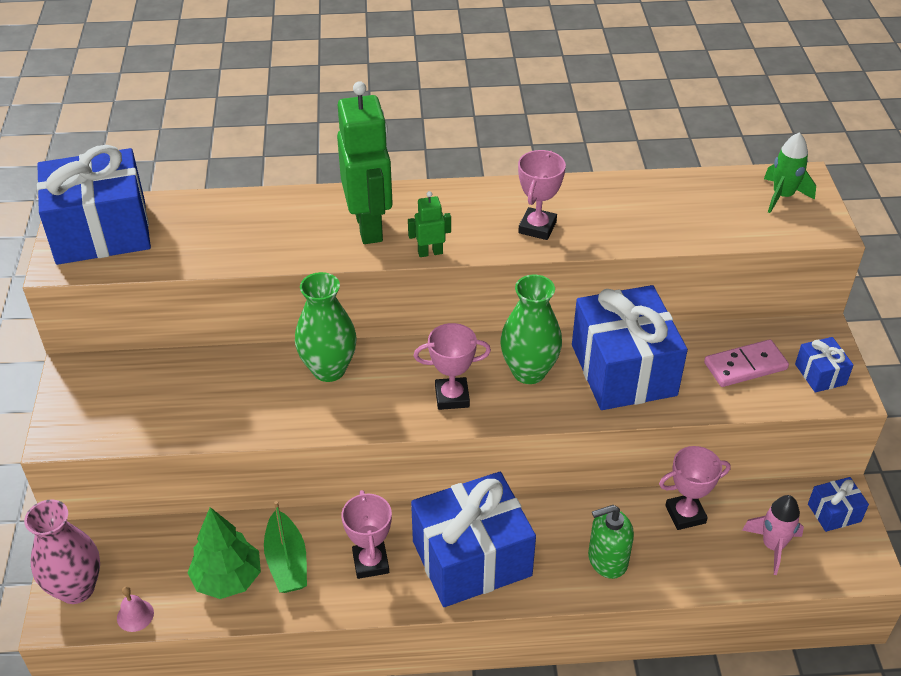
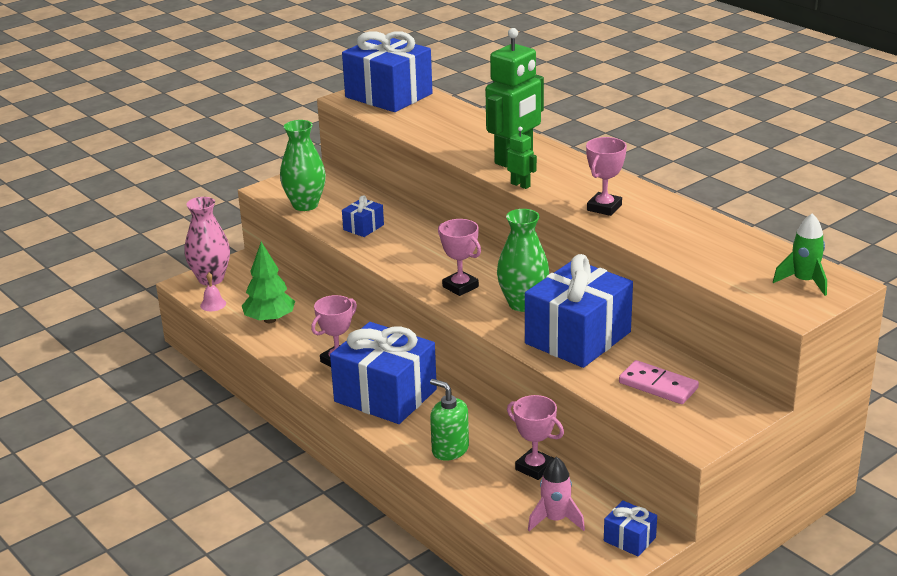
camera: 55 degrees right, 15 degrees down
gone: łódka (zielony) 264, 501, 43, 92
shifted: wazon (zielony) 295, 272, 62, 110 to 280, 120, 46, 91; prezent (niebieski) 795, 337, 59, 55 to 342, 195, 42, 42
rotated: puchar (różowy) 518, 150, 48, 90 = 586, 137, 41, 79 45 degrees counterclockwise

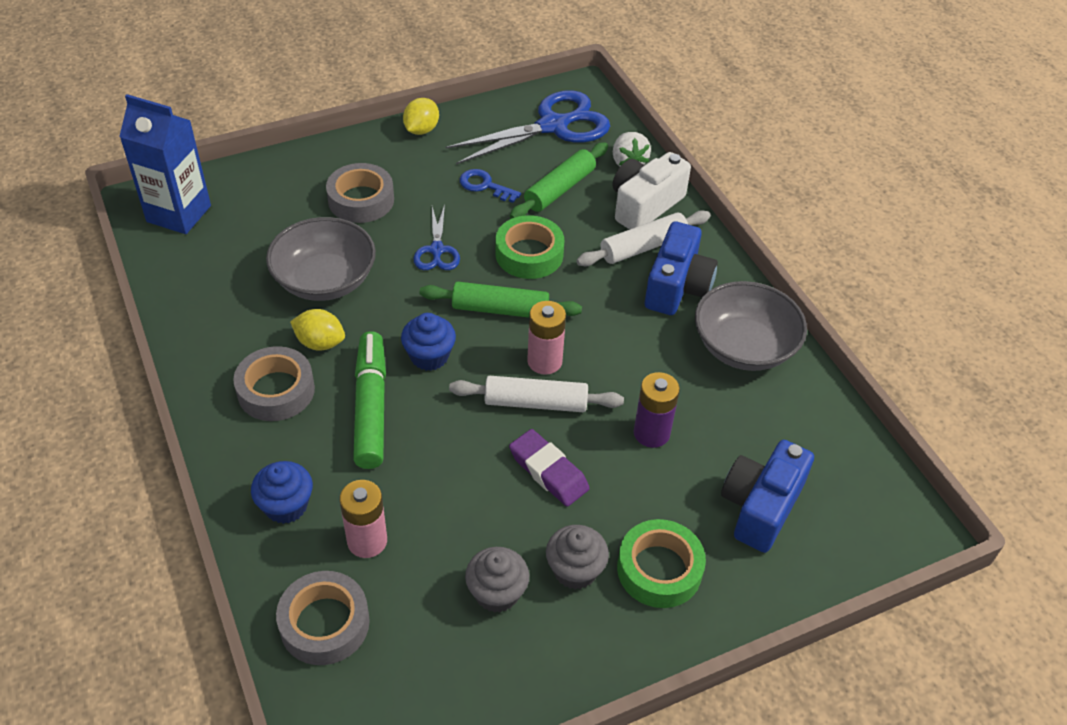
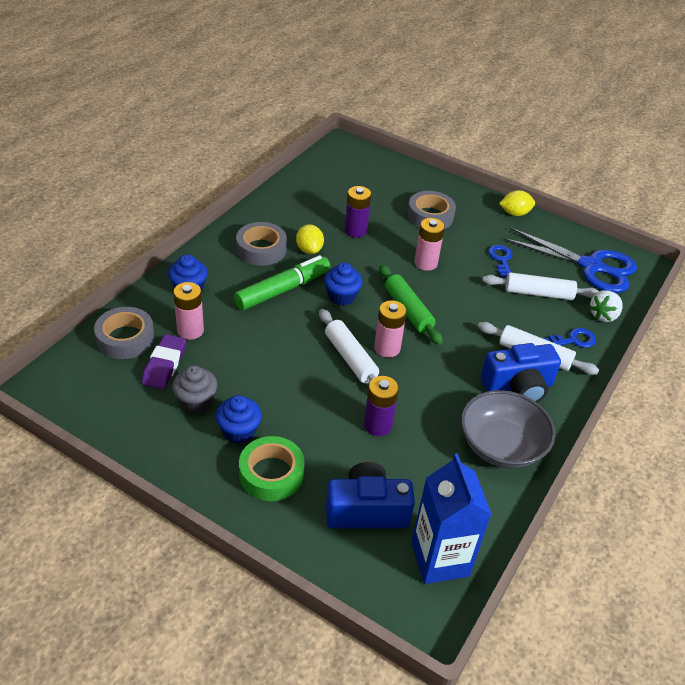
camera: 55 degrees right, 5 degrees down
gone: taśma klejąca (zielony) 495, 215, 70, 64
shifted: karton mleka (niebieski) 119, 94, 92, 140 to 411, 453, 81, 131; gumka do mazania (fioletowy) 509, 429, 80, 78 to 142, 334, 44, 55
swapped: miska (szary) 266, 217, 110, 84 to bateria (fioletowy) 345, 186, 26, 52; nożyczki (niebieski) 413, 204, 47, 66 to bateria (różowy) 414, 218, 31, 53; aparat fotograficzny (biały) 613, 152, 78, 78 to klucz (niebieski) 544, 328, 52, 20
repainted: wałek do ciasta (zielony) 510, 142, 98, 77 to wałek do ciasta (biały) 482, 272, 117, 28; muffinka (szary) 546, 525, 63, 65 to muffinka (niebieski) 216, 395, 46, 49

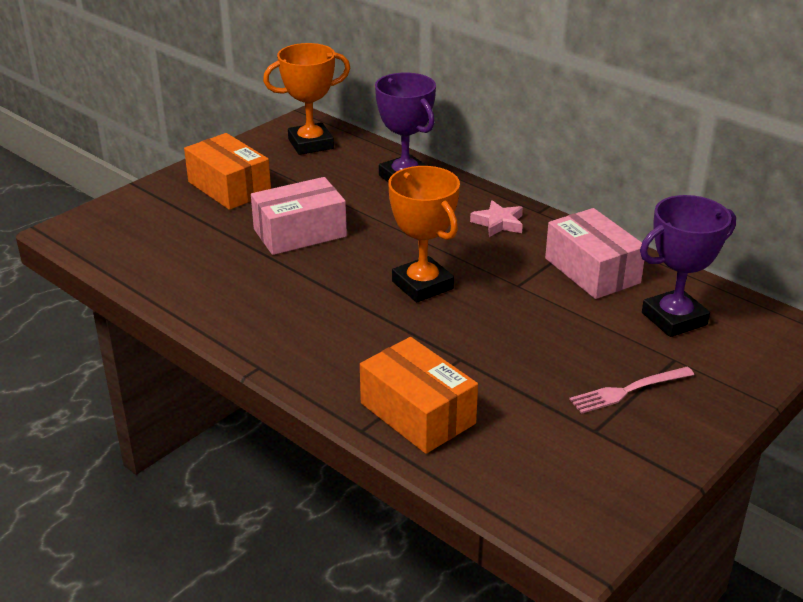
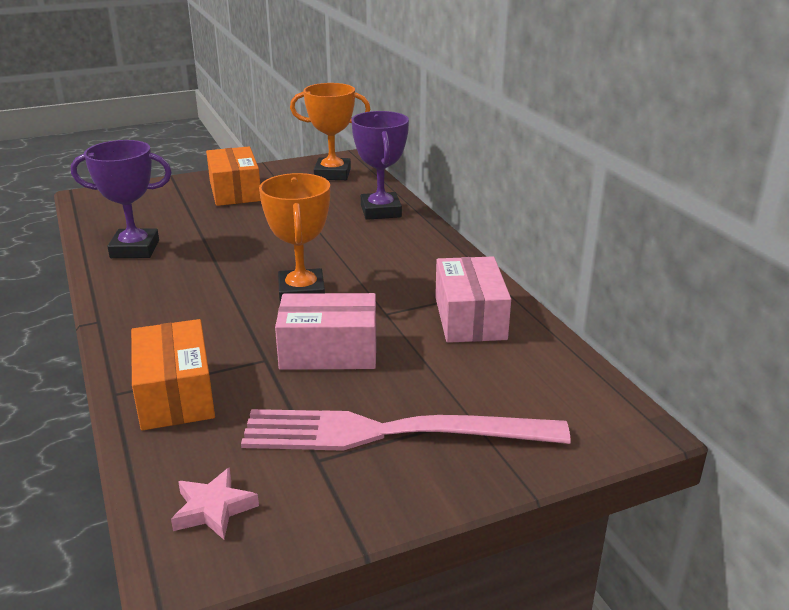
camera: 25 degrees right, 5 degrees down
shifted: pudełko (różowy) 251, 177, 96, 78 to 275, 293, 101, 77; gwiazda (różowy) 470, 200, 53, 37 to 171, 467, 88, 73; puchar (fioletowy) 640, 195, 96, 142 to 71, 140, 101, 118
scaled: widelec (różowy) 569, 367, 125, 47 = 241, 409, 329, 42 x2.13

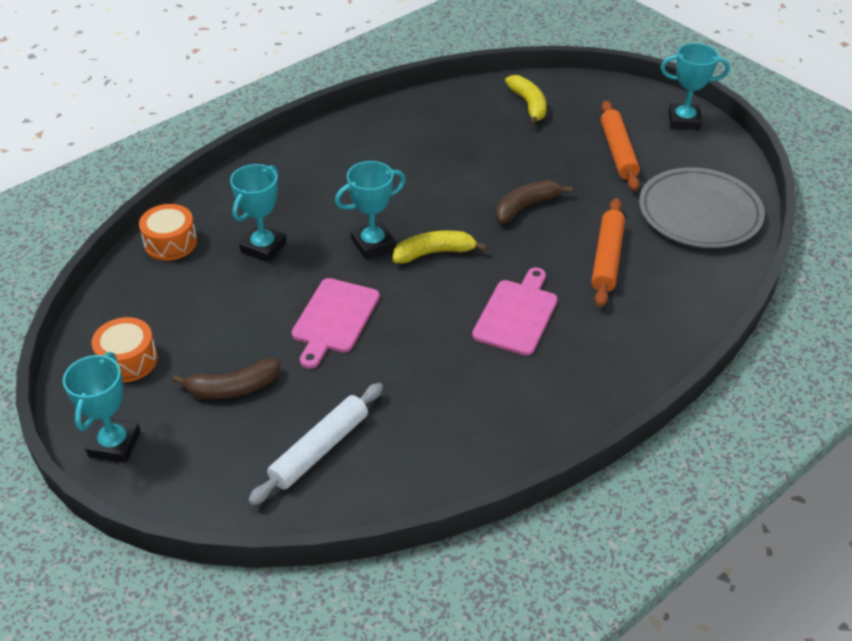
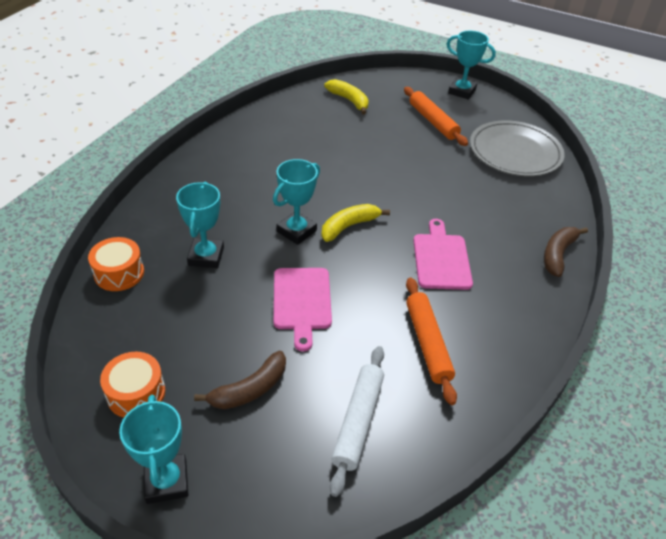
camera: 25 degrees left, 0 degrees up
shifted: banan (brązowy) 496, 180, 76, 43 to 544, 227, 44, 50; wałek do ciasta (pomarańczowy) 592, 198, 33, 109 to 406, 278, 51, 127
rotated: puchar (turkusowy) 661, 43, 69, 87 = 447, 31, 49, 69 45 degrees clockwise

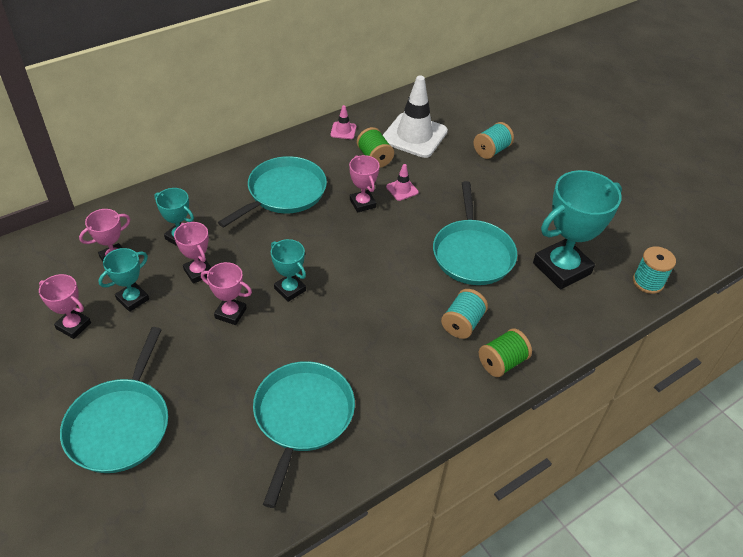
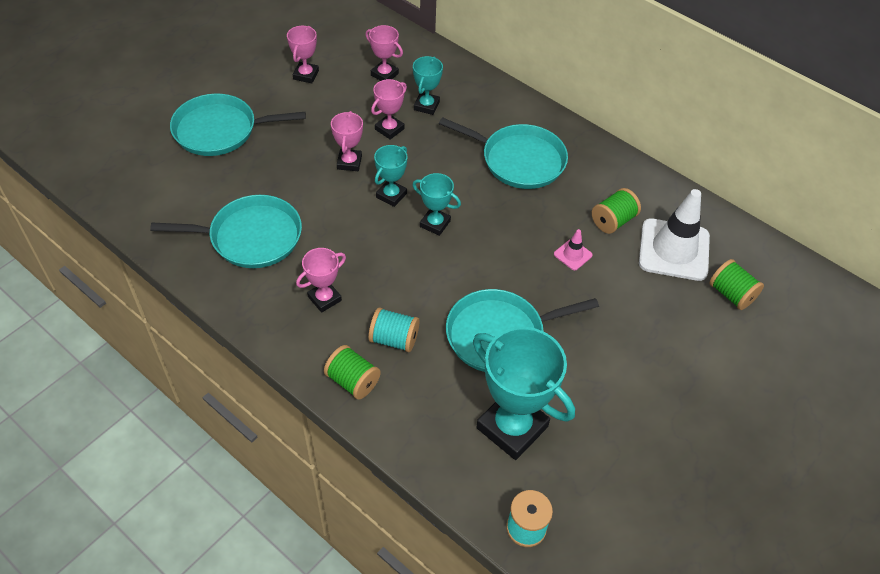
camera: 75 degrees right, 5 degrees up
gone: pachołek (różowy) 331, 105, 25, 34; szpulka (turkusowy) 474, 122, 40, 37
new: szpulka (zielony) 709, 259, 55, 51
shifted: puchar (turkusowy) 98, 248, 51, 64 to 412, 173, 49, 63; puchar (różowy) 349, 155, 31, 58 to 296, 248, 50, 65

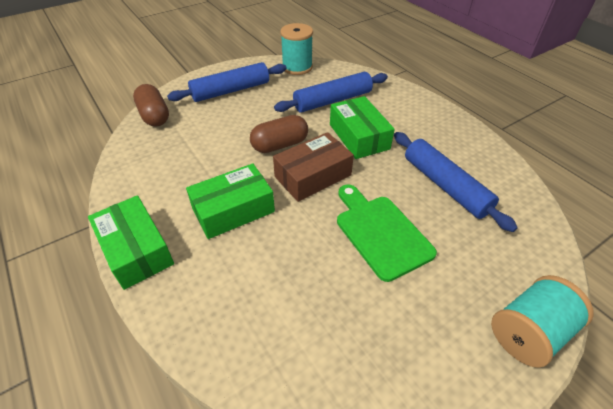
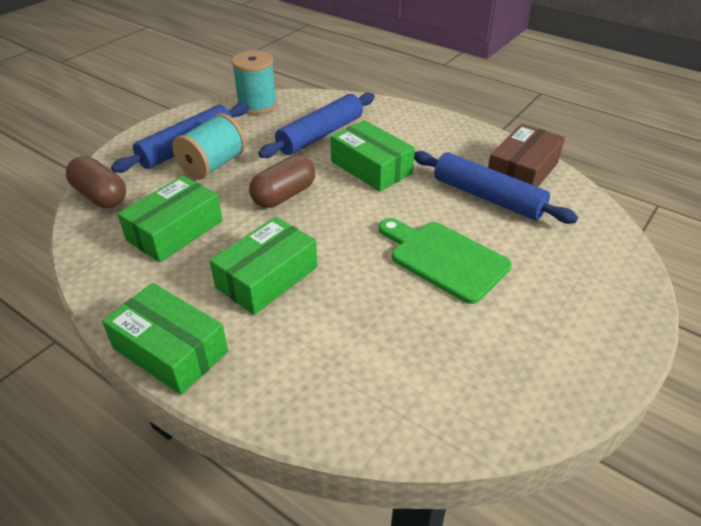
camera: 20 degrees left, 5 degrees down
new: pudełko (zielony) 117, 176, 106, 86
shifted: pudełko (brązowy) 273, 132, 81, 70 to 488, 123, 77, 64; szpulka (turkusowy) 491, 275, 103, 93 to 172, 113, 74, 67

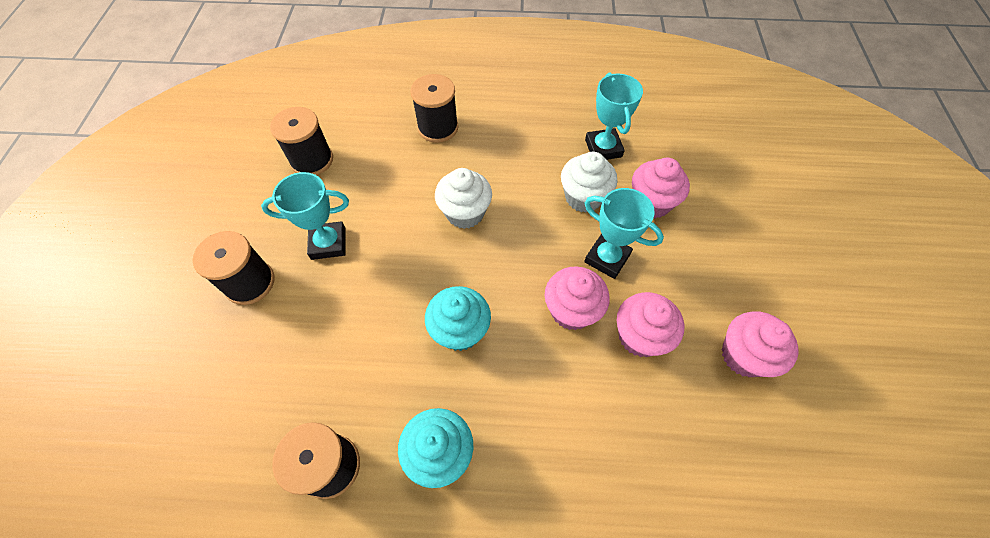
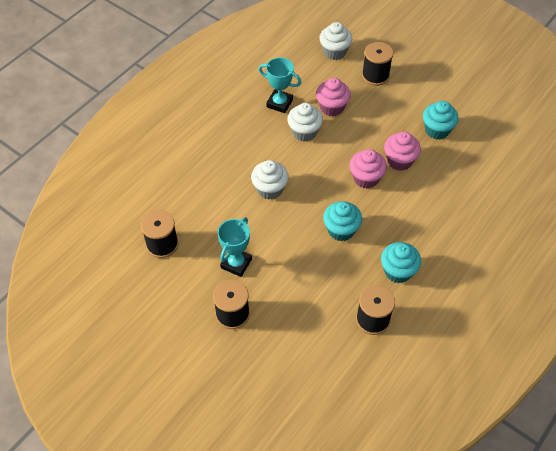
camera: 55 degrees left, 5 degrees down
gone: puchar (turkusowy) 584, 188, 80, 91
new: muffinka (biały) 319, 22, 33, 38
shifted: szpulka (czarny) 410, 74, 48, 69 to 362, 42, 31, 44
repainted: muffinka (różowy) 722, 311, 77, 66 to muffinka (turkusowy) 423, 101, 36, 38

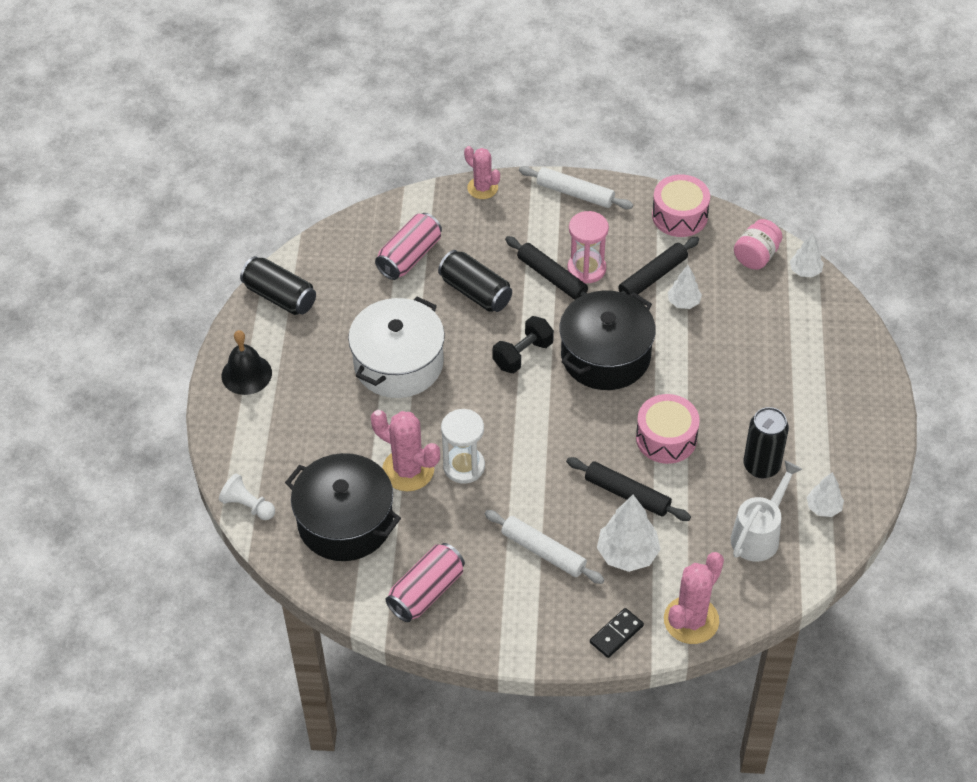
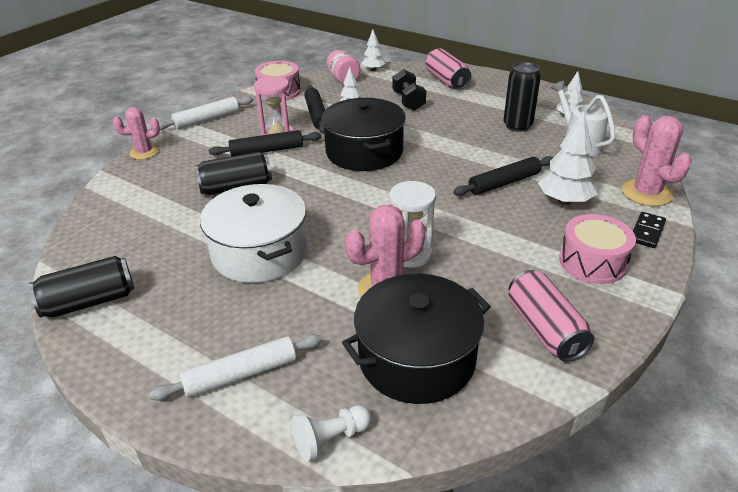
camera: 60 degrees left, 15 degrees down
gone: dzwonek (czarny) 222, 330, 50, 65
shifted: puszka (różowy) 375, 213, 67, 67 to 426, 48, 45, 42; wałek do ciasta (biały) 485, 510, 120, 74 to 149, 334, 173, 67; hantel (czarny) 492, 316, 62, 57 to 393, 69, 33, 42; bęben (różowy) 636, 394, 64, 70 to 559, 214, 77, 70
rotated: kostka domina (czarny) 590, 608, 54, 50 = 633, 212, 33, 36 45 degrees clockwise

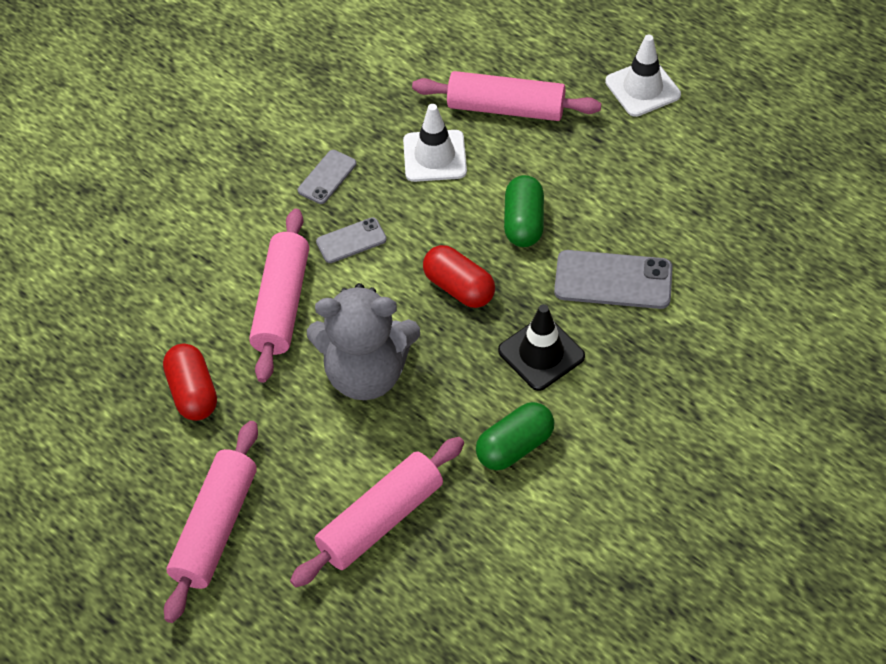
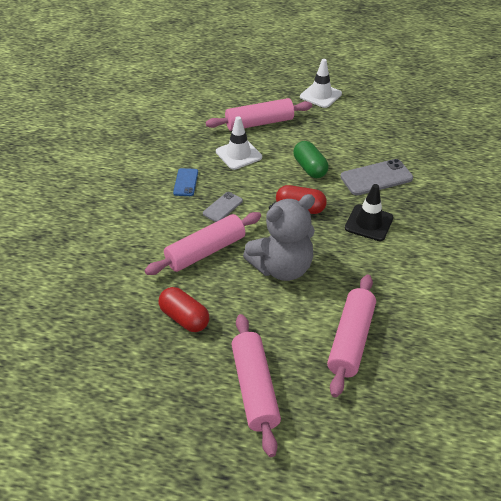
camera: 30 degrees left, 10 degrees down
gone: kapsułka (zielony) 476, 402, 78, 68
repainted: telefon (szary) 298, 150, 59, 54 to telefon (niebieski) 173, 168, 25, 28
rotated: wałek do ciasta (różowy) 249, 209, 60, 174 = 144, 212, 117, 63 75 degrees clockwise

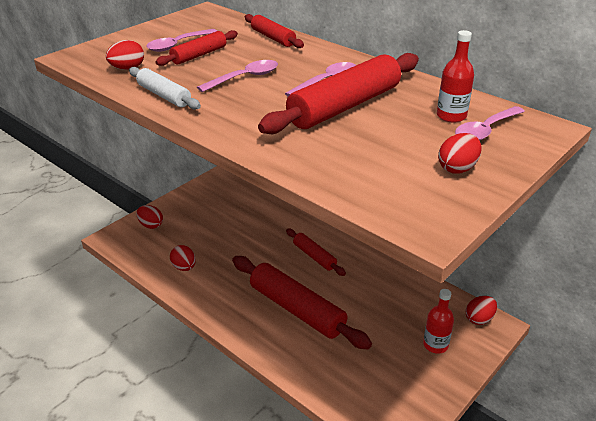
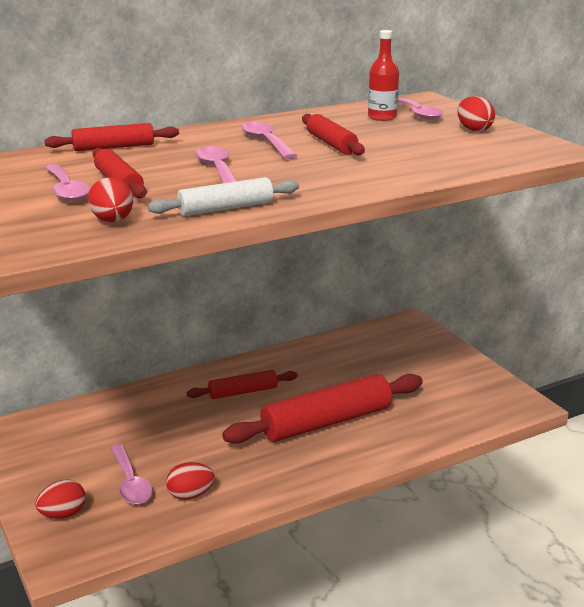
camera: 70 degrees left, 10 degrees down
gone: butelka (czerwony) 423, 289, 31, 65; jajko (czerwony) 466, 296, 31, 29
new: łyżka (różowy) 111, 444, 42, 61
scaled: wałek do ciasta (czerwony) 258, 53, 161, 81 = 302, 114, 63, 41 x0.54

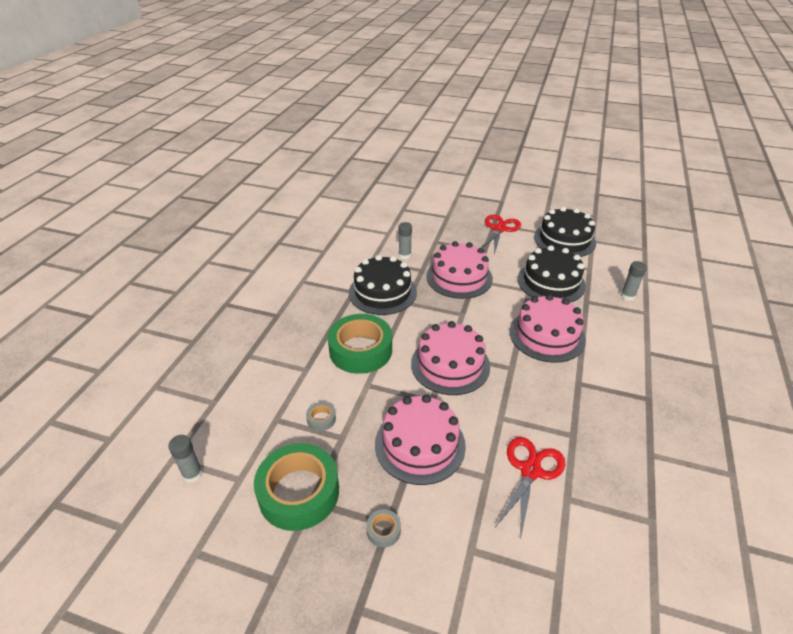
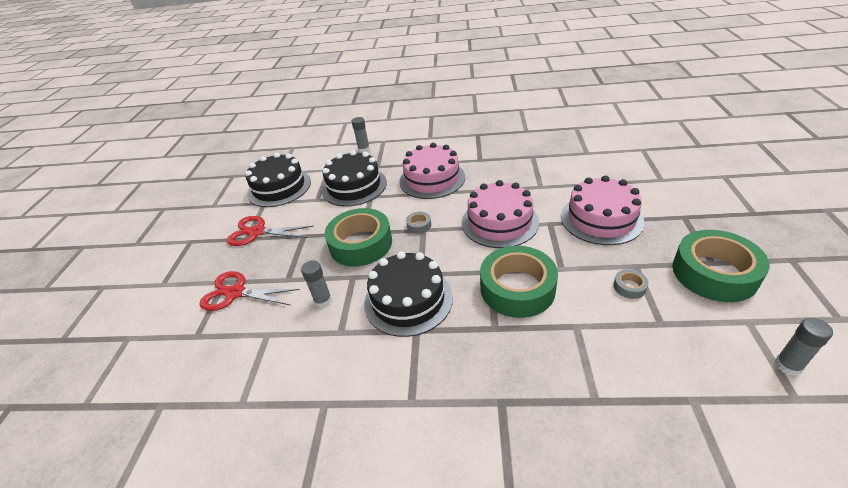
camera: 100 degrees left, 0 degrees up
shifted: taśma klejąca (szary) 366, 509, 35, 39 to 406, 212, 25, 22; nożyczki (czerwony) 496, 437, 69, 103 to 200, 271, 100, 40
swapped: tort (różowy) 426, 241, 67, 58 to taśma klejąca (zielony) 325, 208, 67, 58

